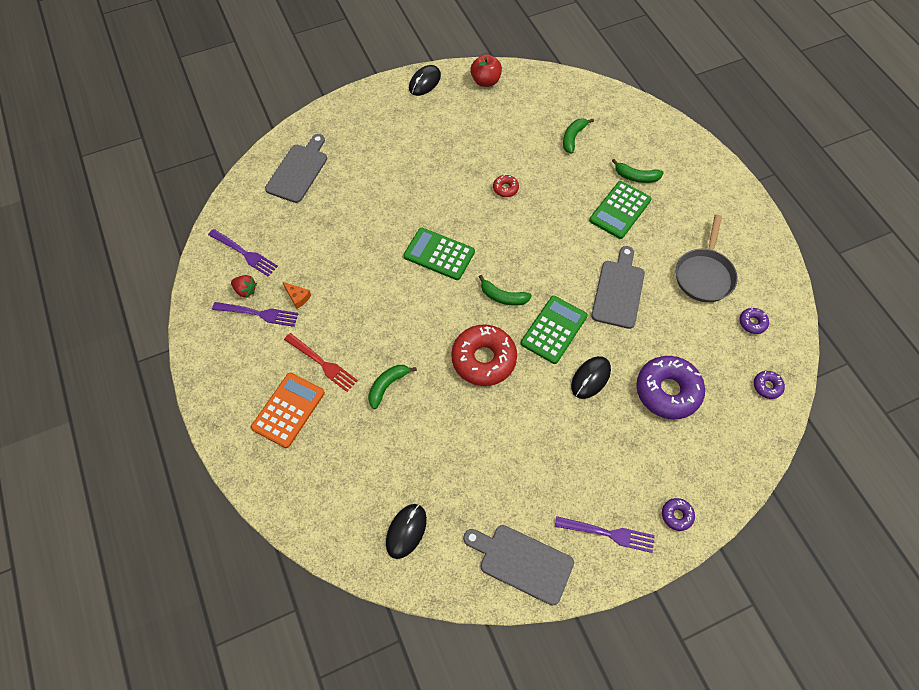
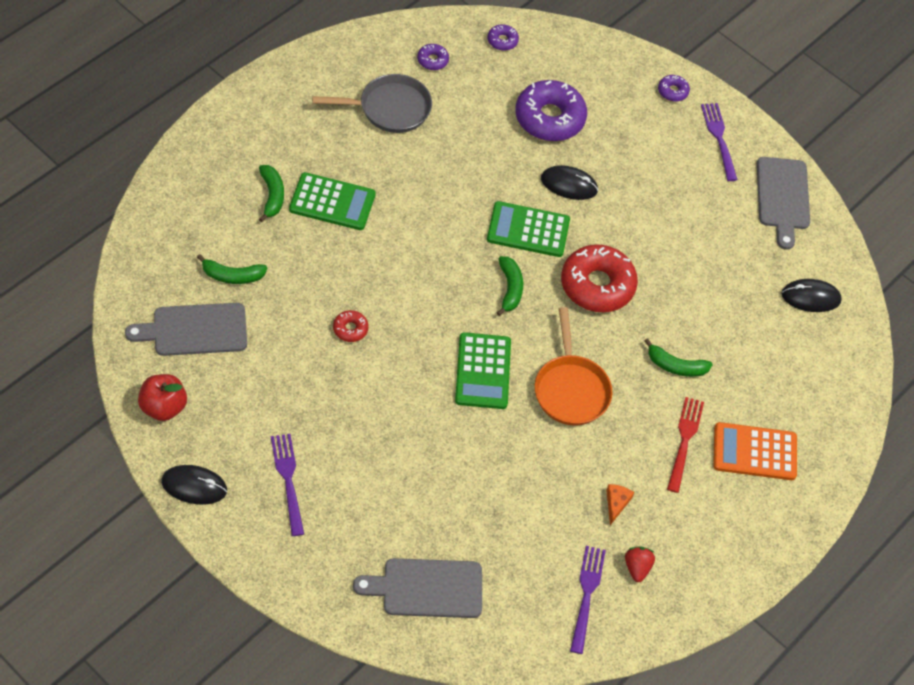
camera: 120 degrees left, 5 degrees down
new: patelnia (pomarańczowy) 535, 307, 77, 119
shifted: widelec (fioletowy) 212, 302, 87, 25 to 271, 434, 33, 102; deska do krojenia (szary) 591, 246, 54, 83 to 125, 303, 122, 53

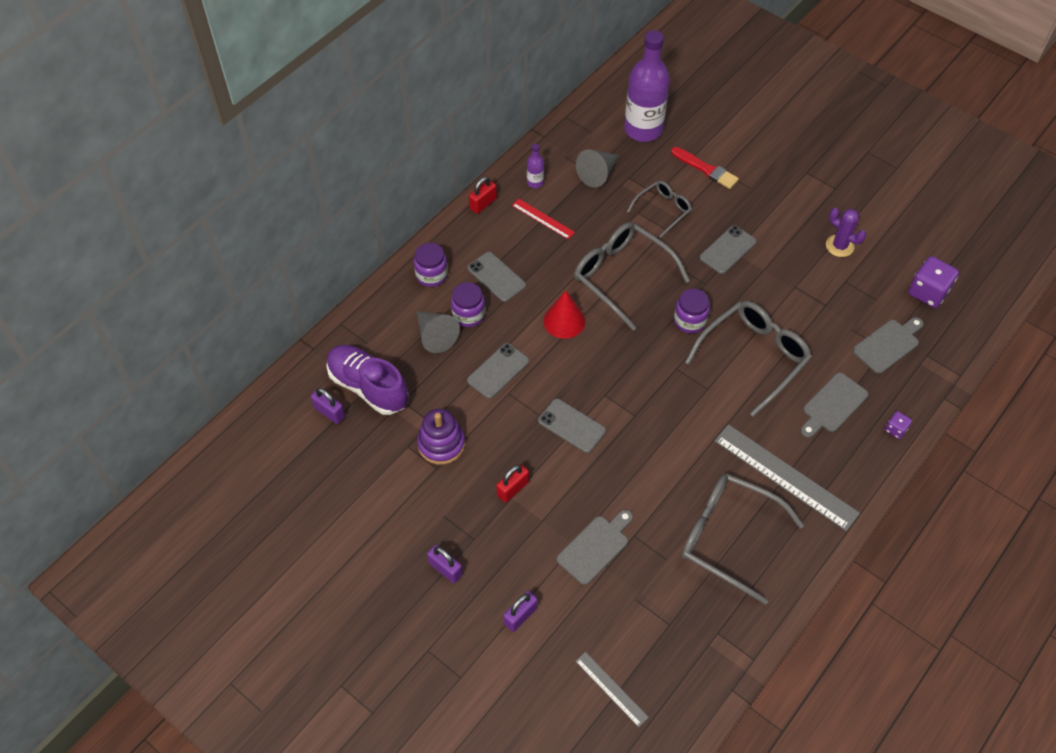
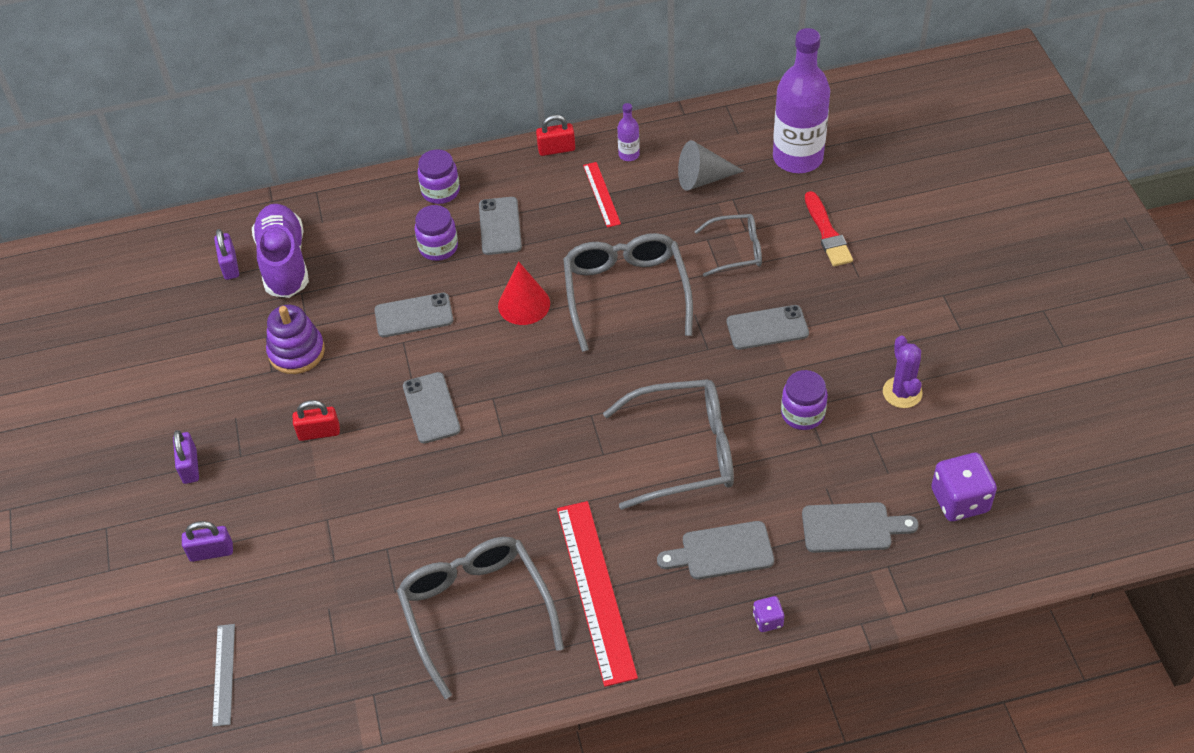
camera: 40 degrees right, 5 degrees down
gone: stożek (szary) 416, 311, 44, 42; deska do krojenia (szary) 557, 510, 76, 75
shifted: słoik (fioletowy) 674, 288, 36, 45 to 781, 370, 47, 60
repainted: linijka (szary) 714, 424, 146, 107 to linijka (czerwony) 557, 501, 81, 186

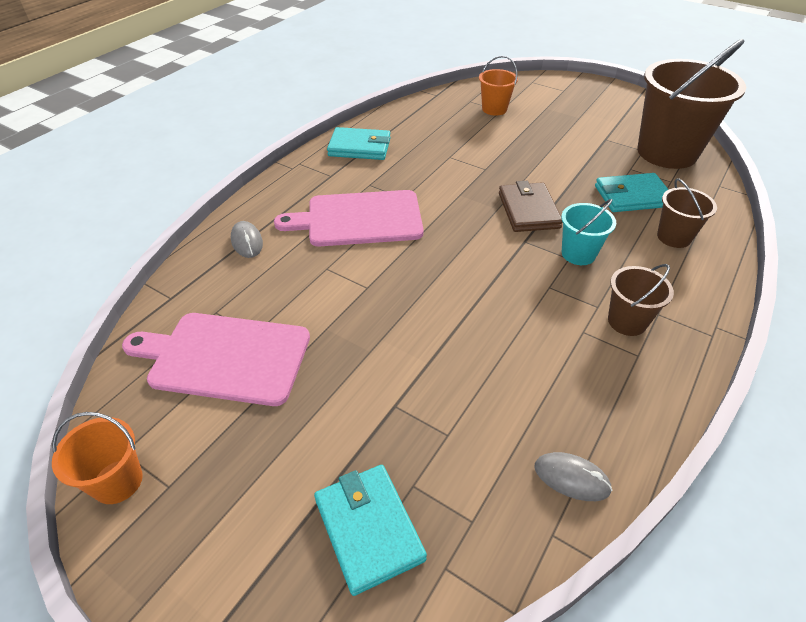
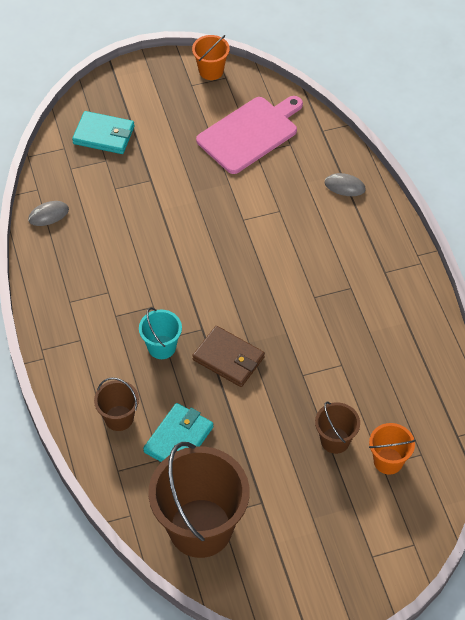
camera: 130 degrees right, 10 degrees up
gone: deska do krojenia (różowy) 274, 190, 150, 56; portfel (turkusowy) 327, 127, 64, 33
shifted: wiadro (brązowy) 608, 264, 66, 72 to 315, 402, 45, 52

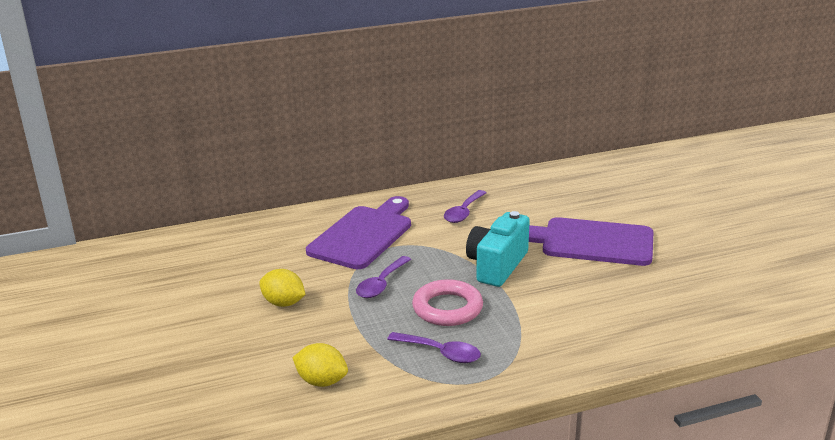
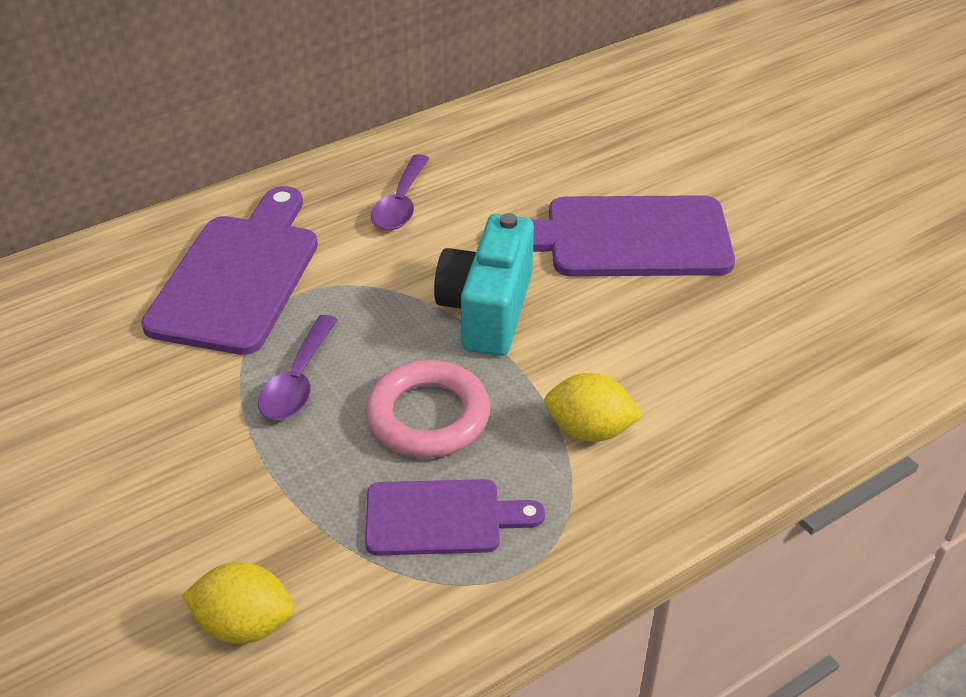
camera: 15 degrees left, 15 degrees up
shifted: cytryna (żółty) 259, 269, 47, 38 to 544, 373, 99, 69
swapped: łyżka (fioletowy) 387, 332, 94, 31 to deska do krojenia (fioletowy) 365, 479, 180, 76

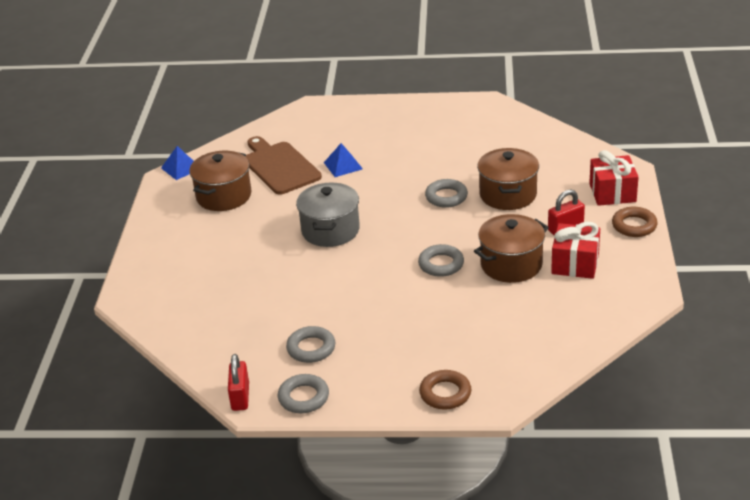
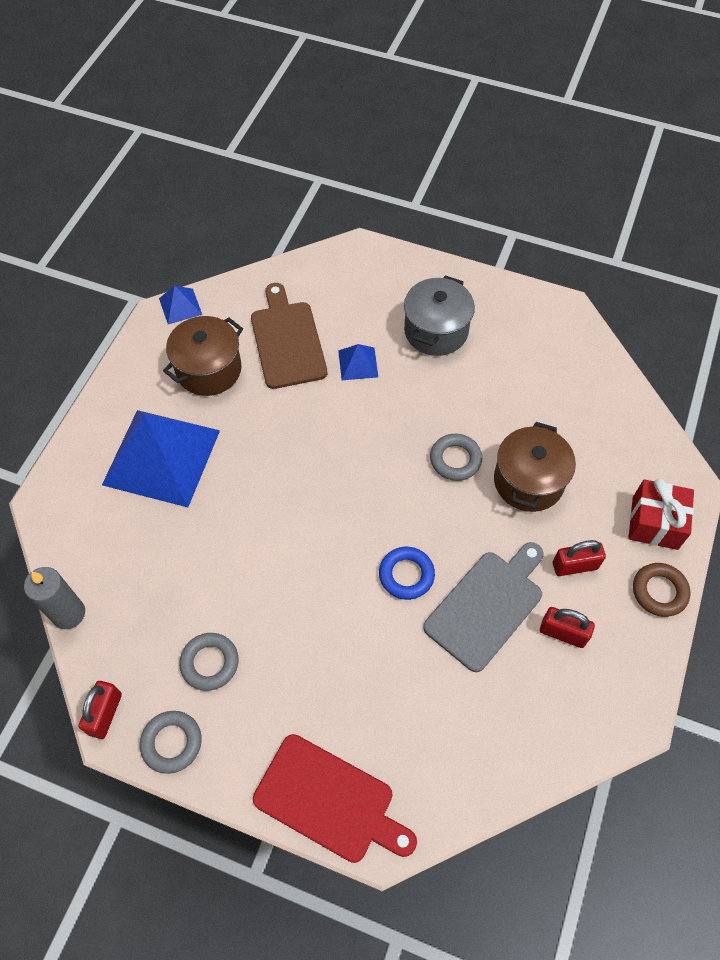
camera: 15 degrees right, 25 degrees up
new: świeca (szary) 24, 567, 61, 62; piramida (niebieski) 102, 410, 118, 97
shifted: garnek (szary) 296, 182, 64, 65 to 404, 275, 71, 81
swapped: pierścień (brązowy) 419, 370, 52, 40 to deska do krojenia (czerwony) 253, 734, 164, 129; garnek (brązowy) 474, 214, 75, 69 to deska do krojenia (szary) 423, 542, 121, 130; prezent (czerwony) 551, 222, 49, 57 to kłódka (czerwony) 540, 607, 55, 41
repainted: pierścień (szary) 418, 244, 46, 33 to pierścień (niebieski) 379, 547, 56, 53

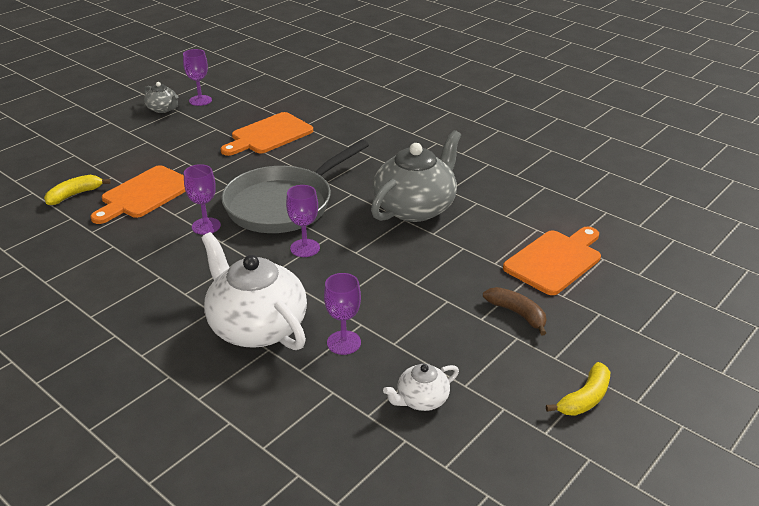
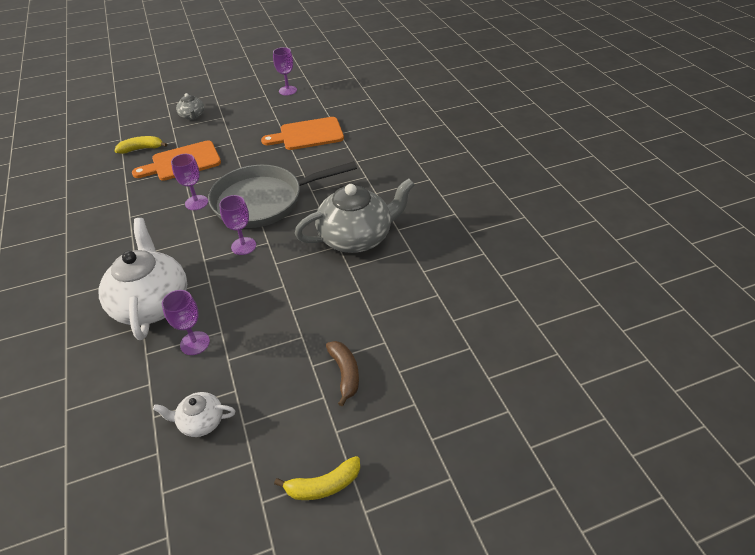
camera: 30 degrees right, 10 degrees up
gone: deska do krojenia (pomarańczowy) 503, 227, 98, 68
shifted: imbryk (szary) 144, 82, 34, 31 to 176, 93, 28, 27

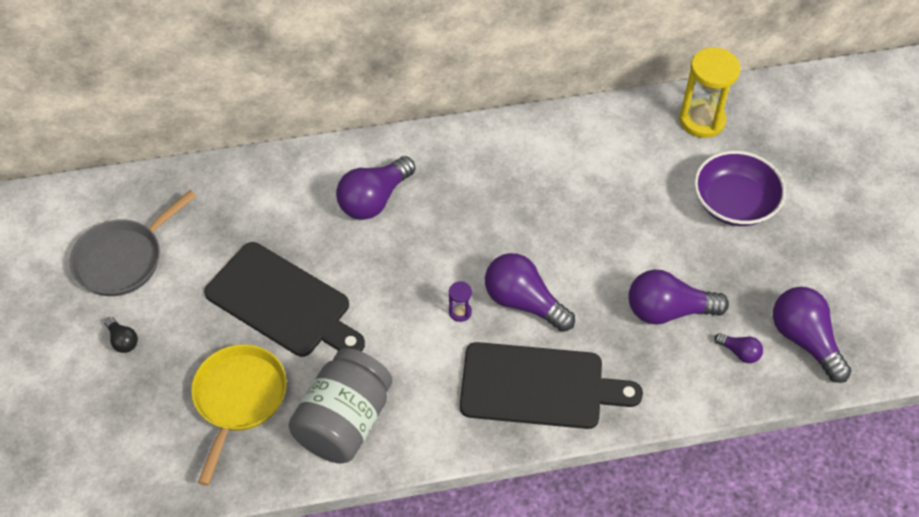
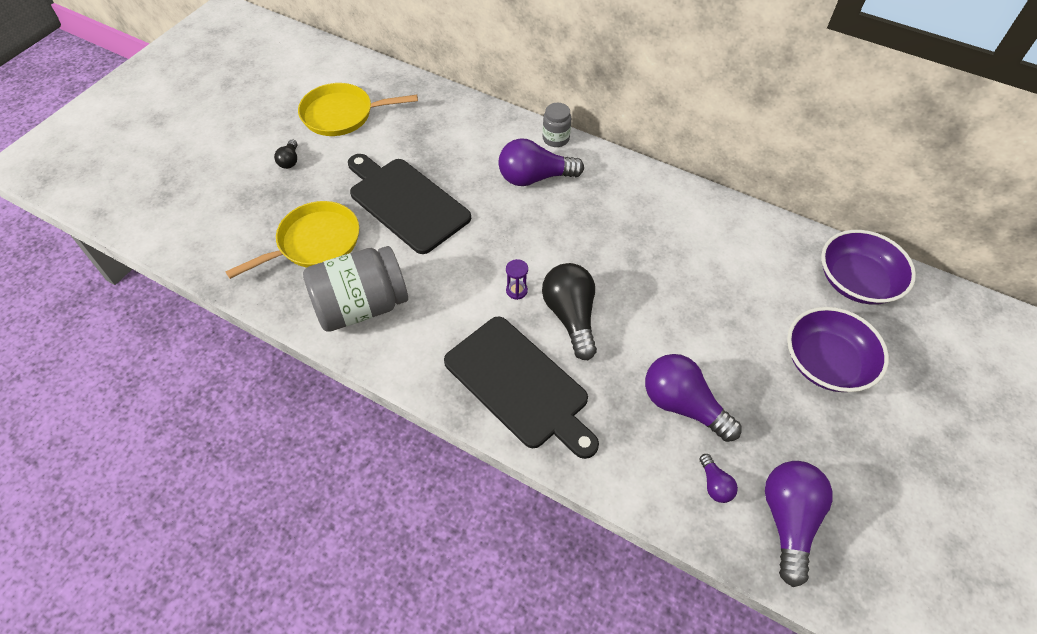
camera: 40 degrees right, 0 degrees up
new: słoik (szary) 543, 103, 28, 44
swapped: klepsydra (żółty) 679, 47, 61, 91 to miska (fioletowy) 821, 230, 95, 75
repainted: patelnia (szary) 70, 190, 126, 106 to patelnia (żółty) 298, 83, 120, 53; żarówka (fioletowy) 485, 253, 90, 79 to żarówka (czarny) 542, 263, 55, 97
rotated: deska do krojenia (czarny) 204, 242, 161, 115 = 348, 154, 123, 100 150 degrees clockwise

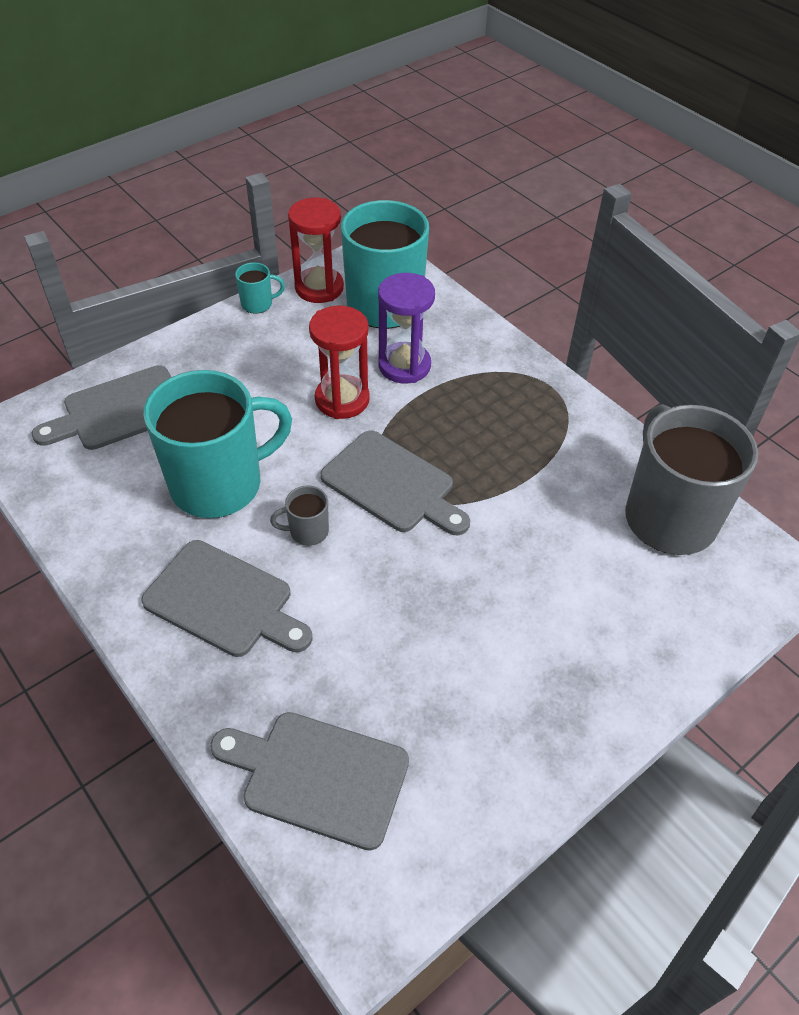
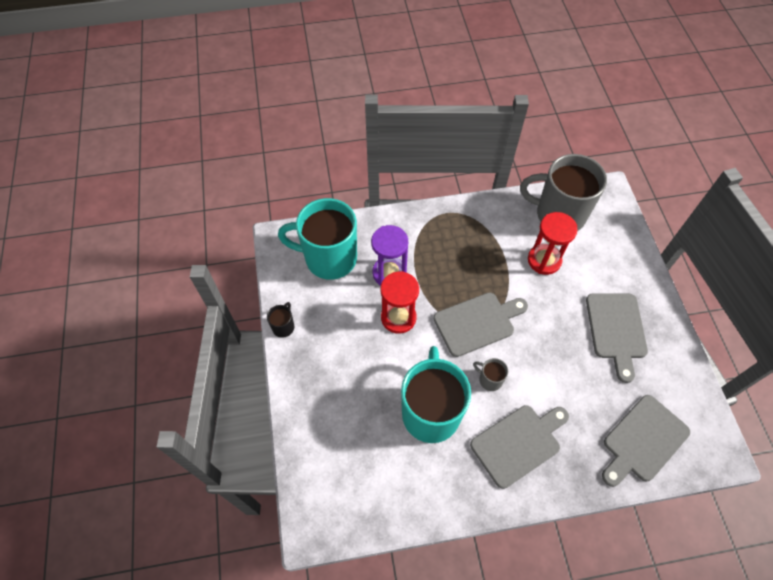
camera: 60 degrees left, 10 degrees up
shifted: deska do krojenia (szary) 32, 365, 139, 85 to 586, 293, 62, 90; klepsydra (czerwony) 288, 198, 56, 105 to 528, 212, 50, 63
repainted: kubek (turkusowy) 235, 262, 50, 52 to kubek (czarny) 267, 302, 27, 36
rotated: kubek (szary) 270, 486, 59, 60 = 473, 358, 35, 33 105 degrees clockwise

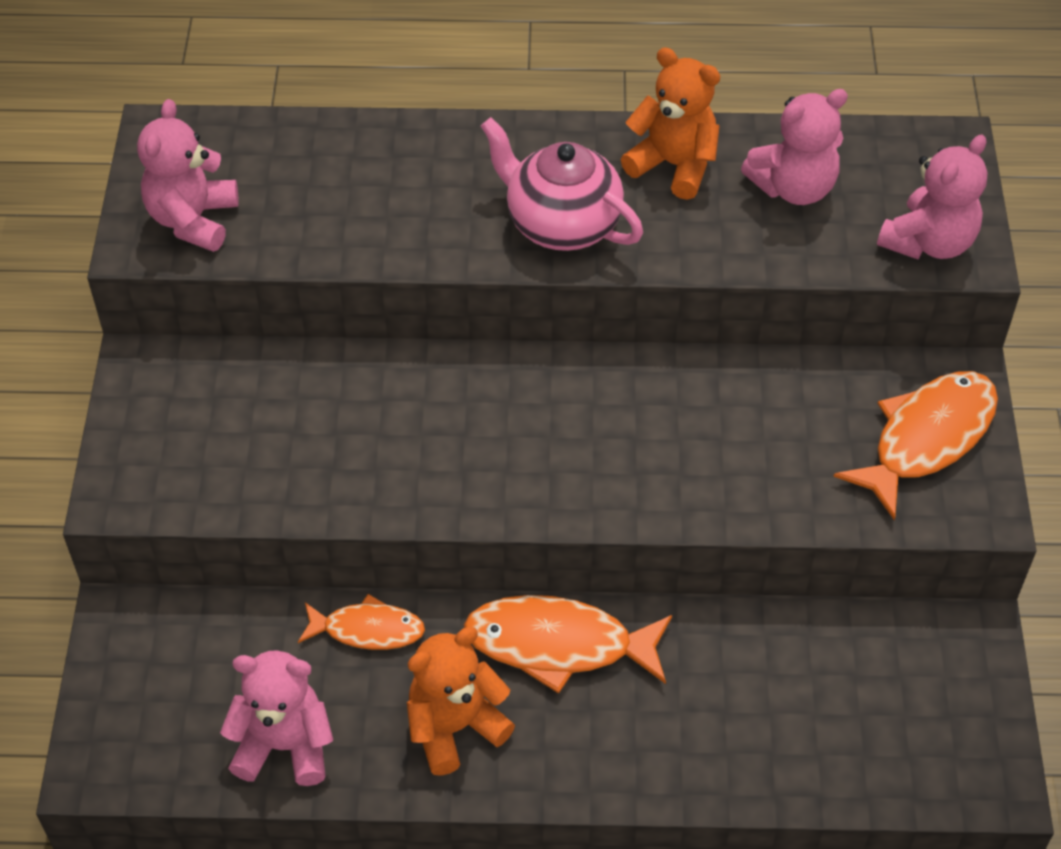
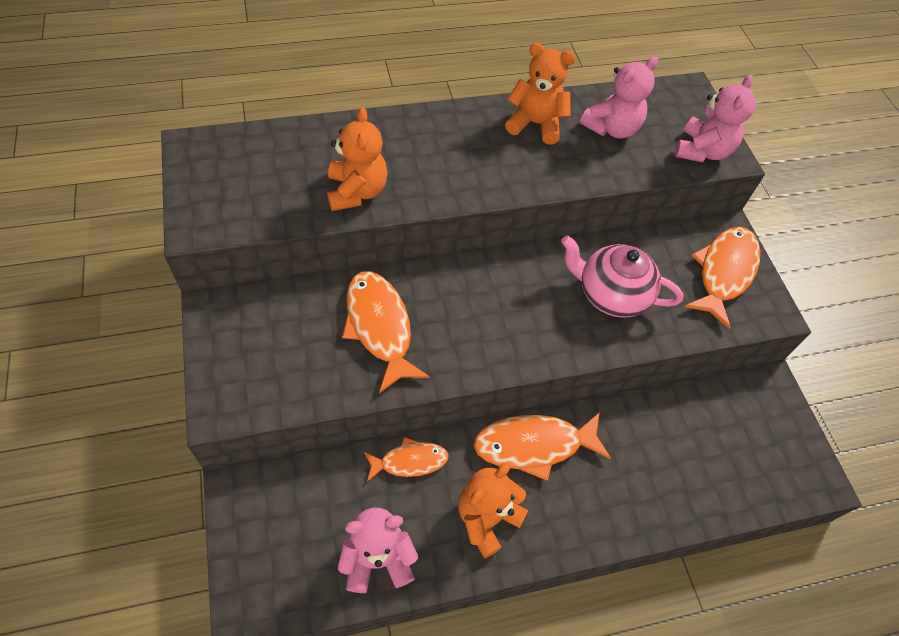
camera: 20 degrees left, 5 degrees up
gone: miś (różowy) 137, 99, 101, 153
new: miś (pomarańczowy) 327, 107, 61, 104; ryba (pomarańczowy) 342, 271, 88, 122
shifted: imbryk (różowy) 481, 117, 162, 134 to 561, 235, 123, 83

